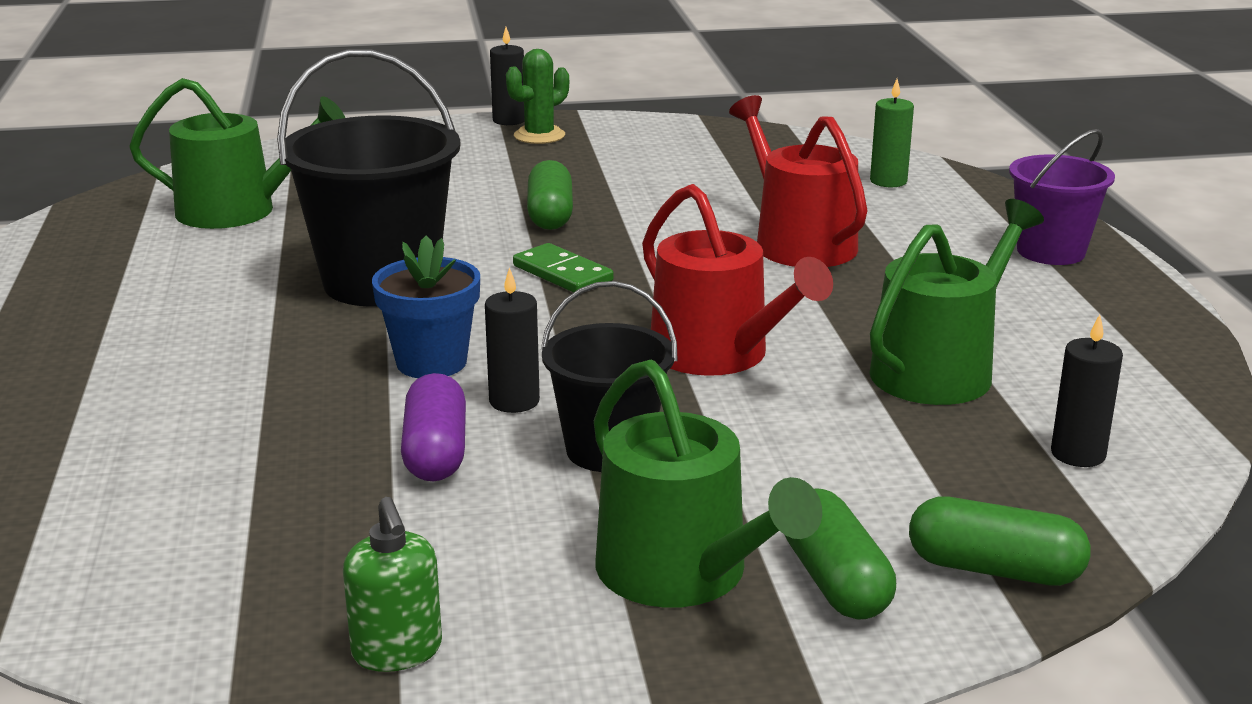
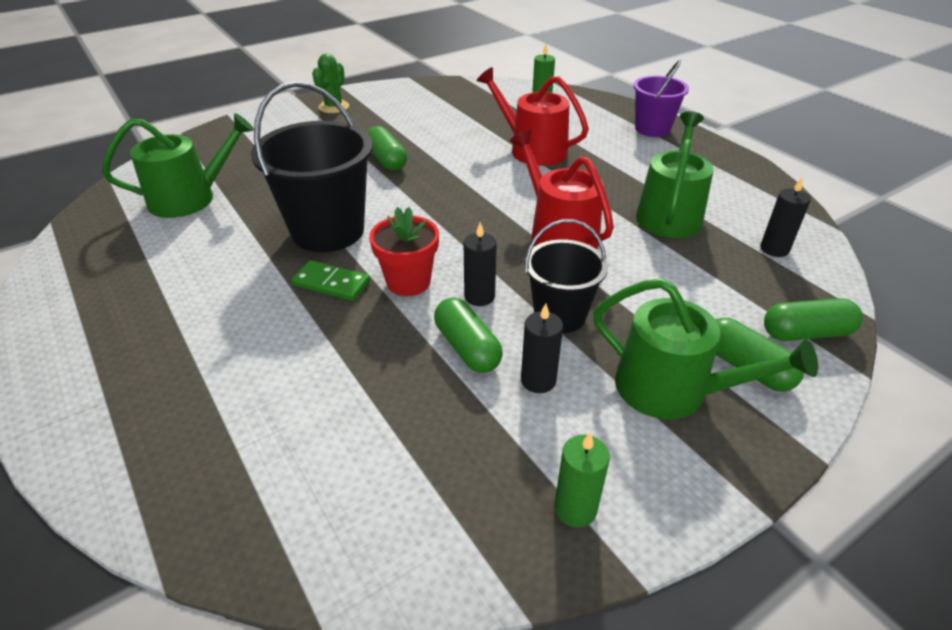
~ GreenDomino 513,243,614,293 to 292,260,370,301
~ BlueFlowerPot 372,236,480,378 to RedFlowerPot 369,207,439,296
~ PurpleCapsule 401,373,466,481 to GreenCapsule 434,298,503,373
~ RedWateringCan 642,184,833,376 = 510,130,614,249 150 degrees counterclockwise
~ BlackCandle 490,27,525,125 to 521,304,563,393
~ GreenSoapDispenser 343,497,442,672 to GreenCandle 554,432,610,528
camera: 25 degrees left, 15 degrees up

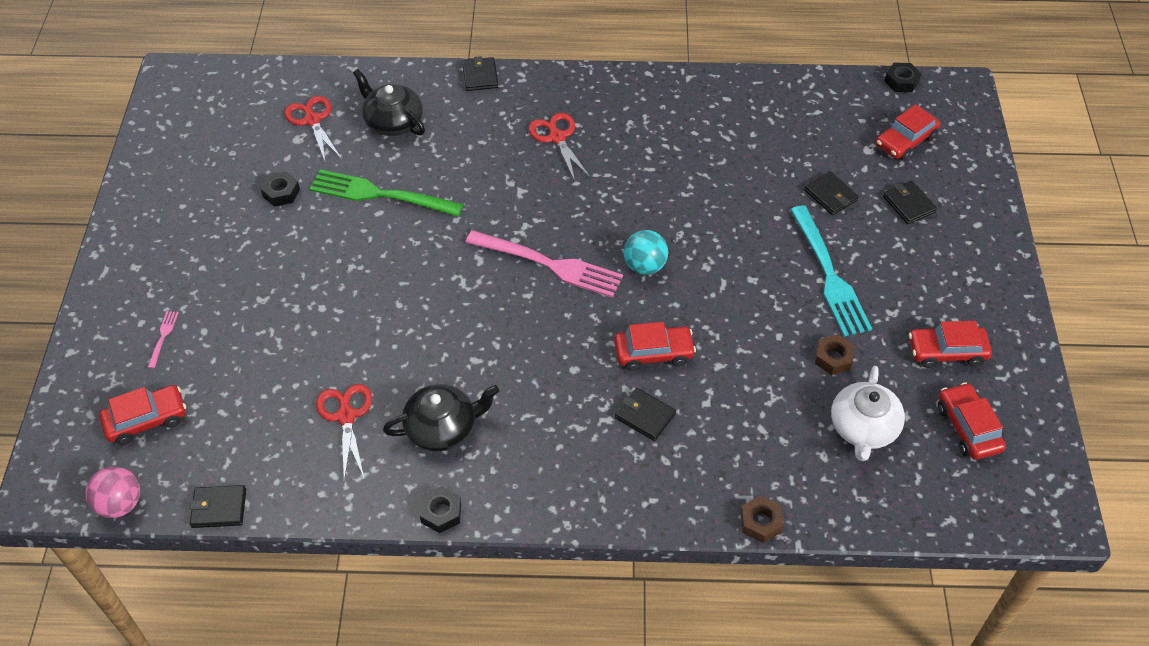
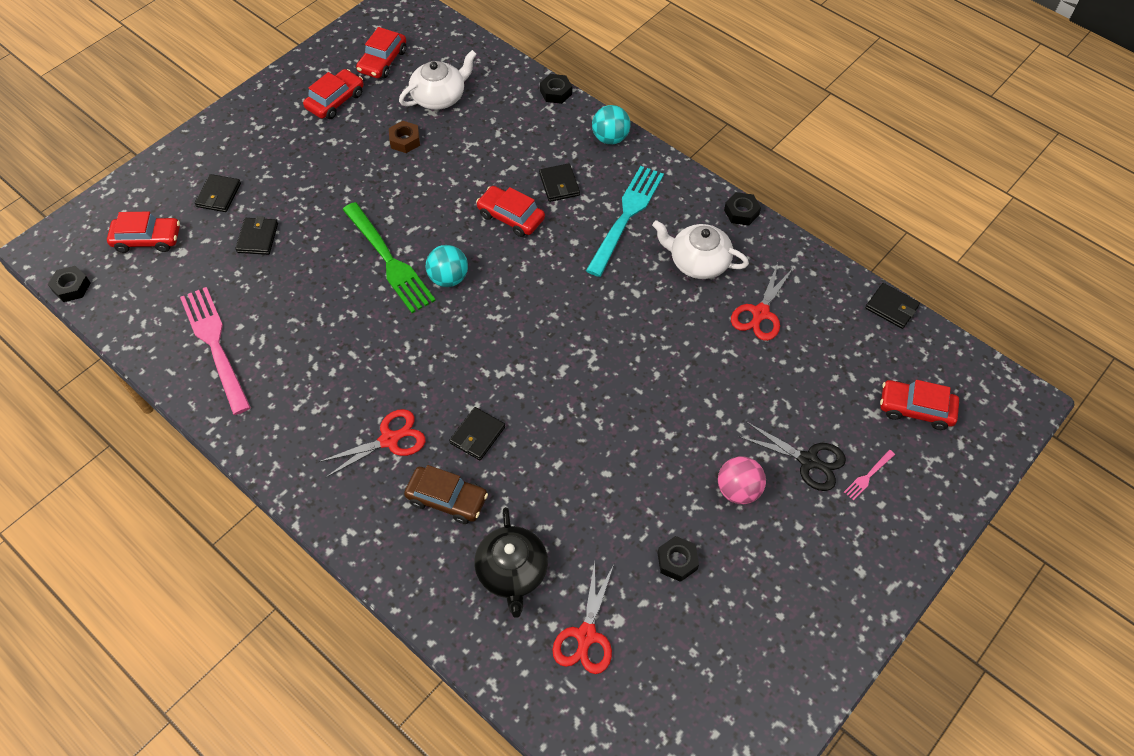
~ PinkFork 465,230,623,298 to 180,287,251,415
~ RedCar 909,321,992,368 = 303,69,364,119 90 degrees counterclockwise
~ RedScissors 528,113,591,181 = 319,409,425,478 135 degrees counterclockwise
~ GreenFork 310,169,464,217 to 343,202,436,313
+ BrownCar 404,465,488,524
~ BlackWallet 462,56,498,91 to 449,407,505,460
~ BrownNut 740,496,784,543 to BlackNut 540,74,572,104
~ TurquoiseFork 790,205,872,337 to 586,166,664,277
+ TurquoiseBall 592,105,631,144
~ BlackTeapot 383,384,499,451 to WhiteTeapot 652,220,749,279
~ PinkBall 86,467,140,518 to 718,456,766,504
+ BlackScissors 738,422,846,491
camera: 140 degrees left, 5 degrees up

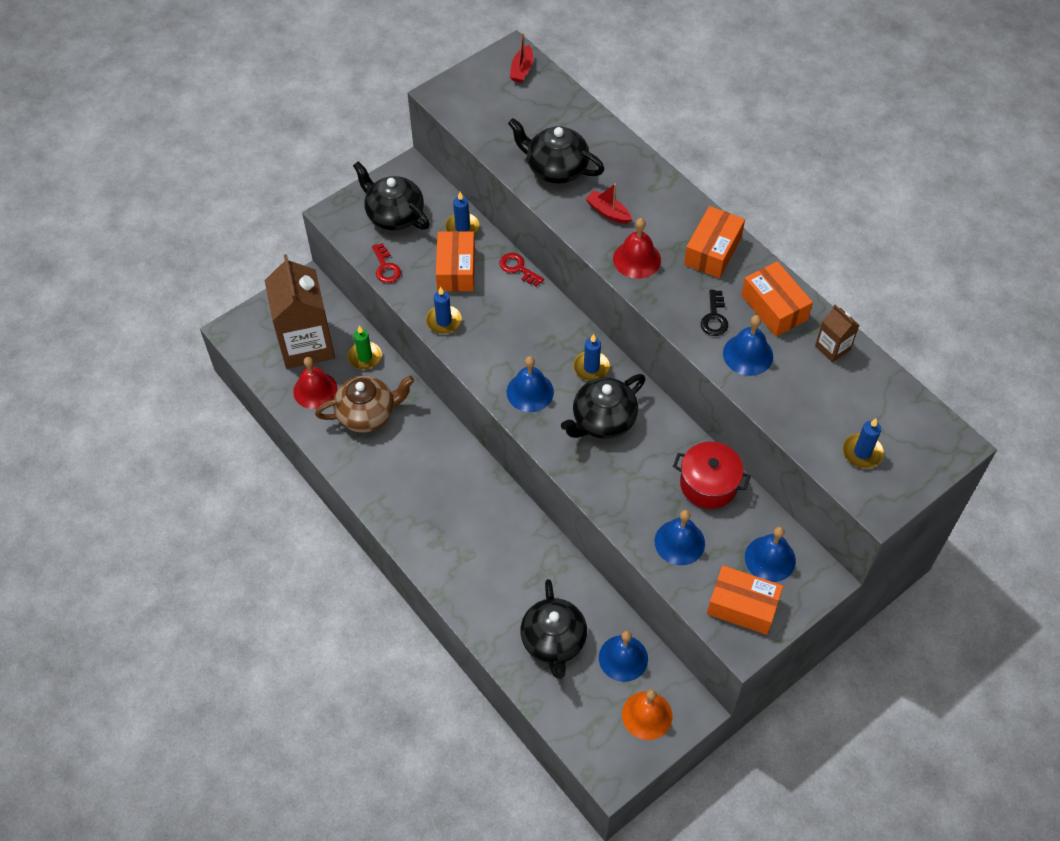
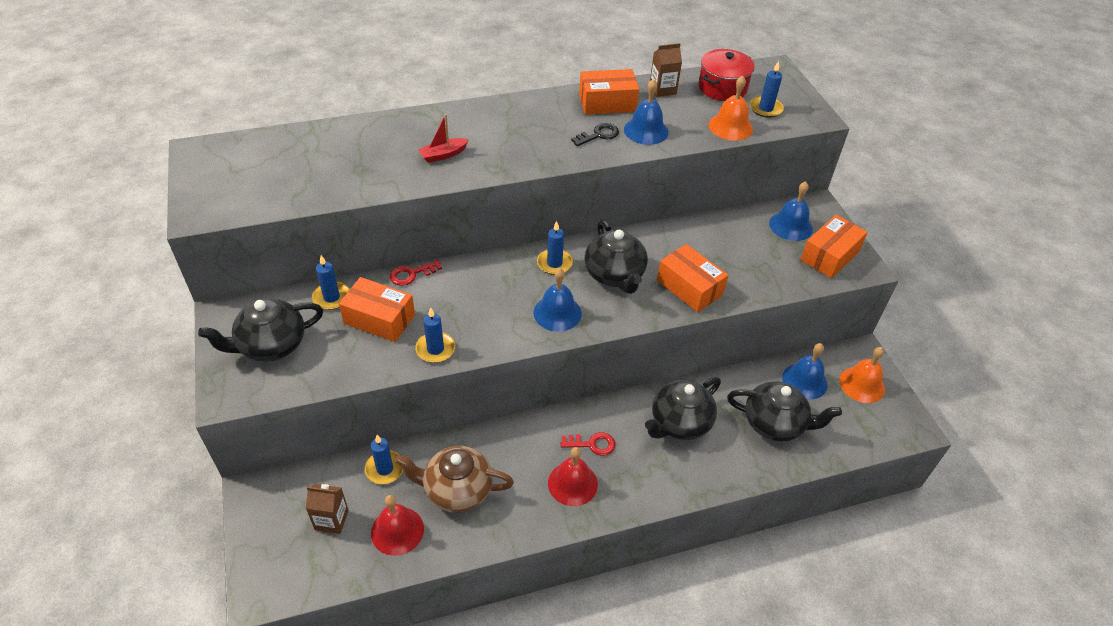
~ BrownCarton 265,254,335,369 = 306,484,349,534 x0.45
~ GreenCandle 348,326,382,370 to BlueCandle 365,435,403,484
~ BrownTeapot 315,376,414,432 = 395,446,514,513 90 degrees counterclockwise
~ RedBell 613,218,661,279 to 548,447,598,506
~ RedKey 372,243,401,283 to 560,432,616,456
~ BlackKey 701,290,728,336 = 571,123,619,146 60 degrees counterclockwise
~ BlackTeapot 508,118,604,184 to 645,377,721,440
~ OrangeBox 684,206,745,278 to 657,244,728,312
~ RedPot 673,442,751,509 to 698,49,755,101
+ OrangeBell 709,75,753,141
- RedBoat 510,33,533,83
- BlueBell 655,510,705,565
camera: 70 degrees left, 10 degrees down

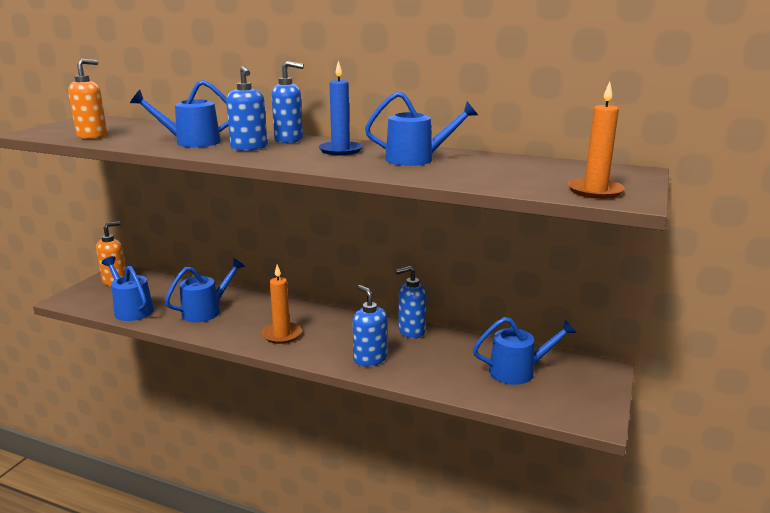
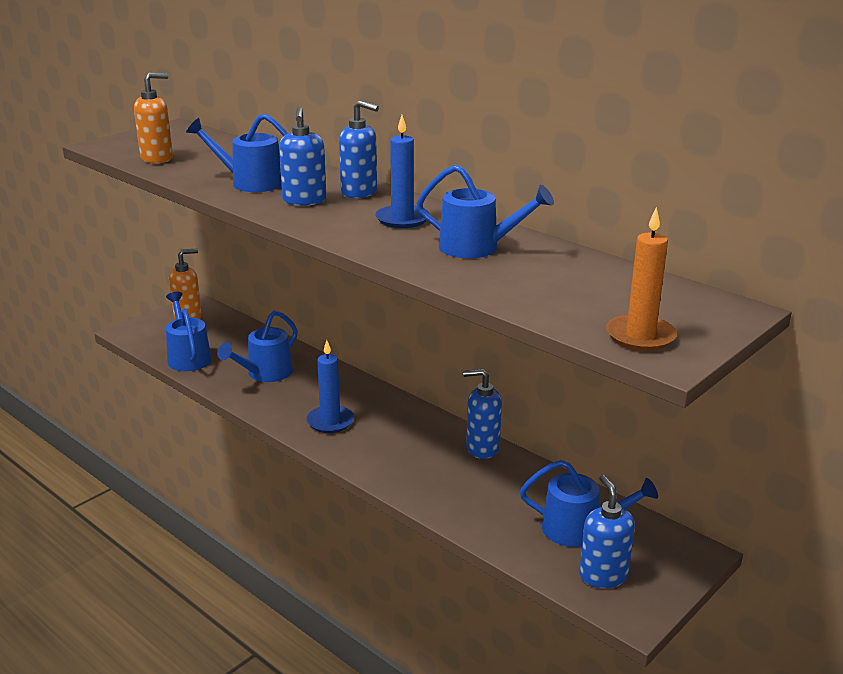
~ BlueWateringCan 165,258,245,322 = 217,310,298,382 150 degrees clockwise
~ OrangeCandle 262,265,302,344 to BlueCandle 307,340,354,433
~ BlueSoapDispenser 352,285,387,367 to 579,475,635,588
camera: 20 degrees right, 5 degrees up

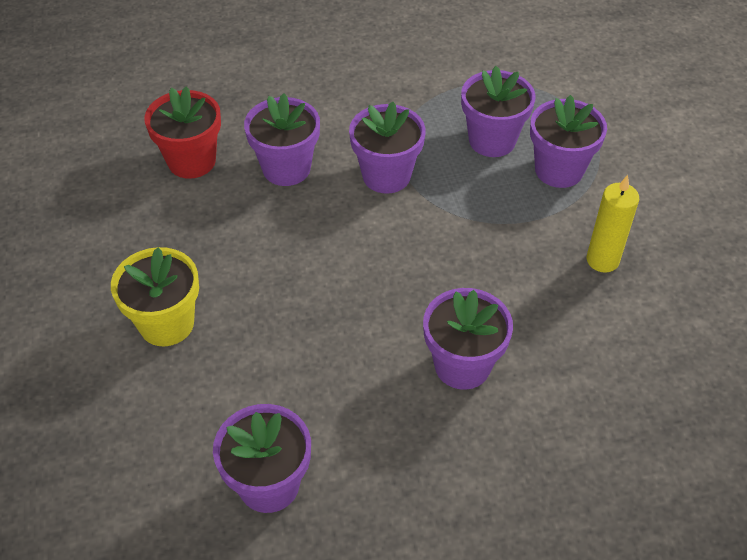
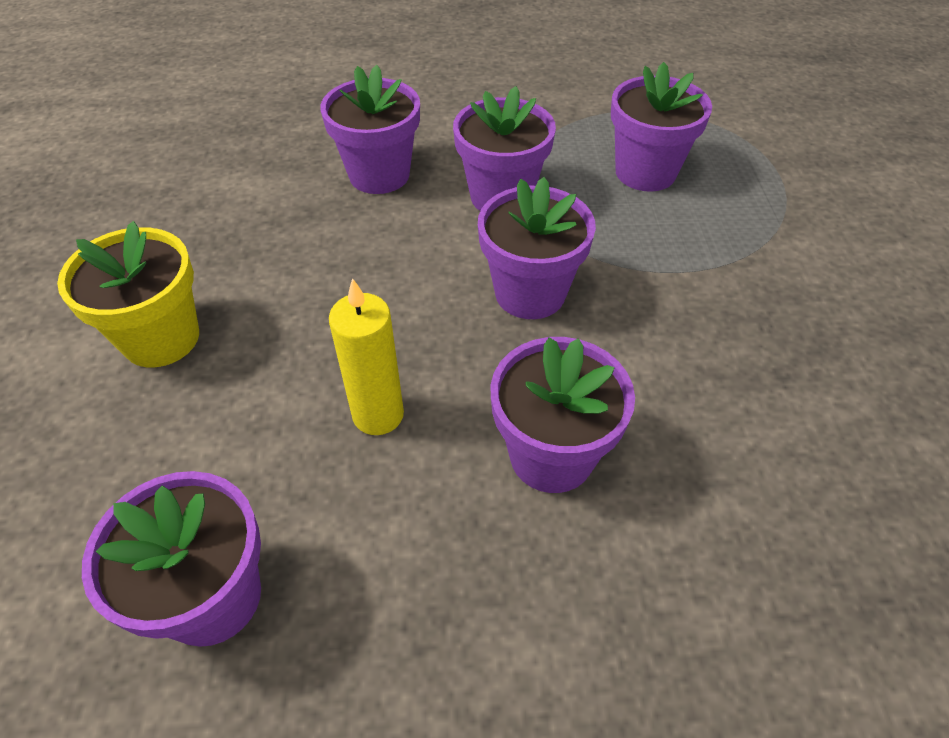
~ YellowCandle 587,175,639,273 to 329,278,404,435
~ PurpleFlowerPot 530,95,607,188 to 478,177,596,319
- RedFlowerPot 144,86,221,179
camera: 10 degrees right, 0 degrees up

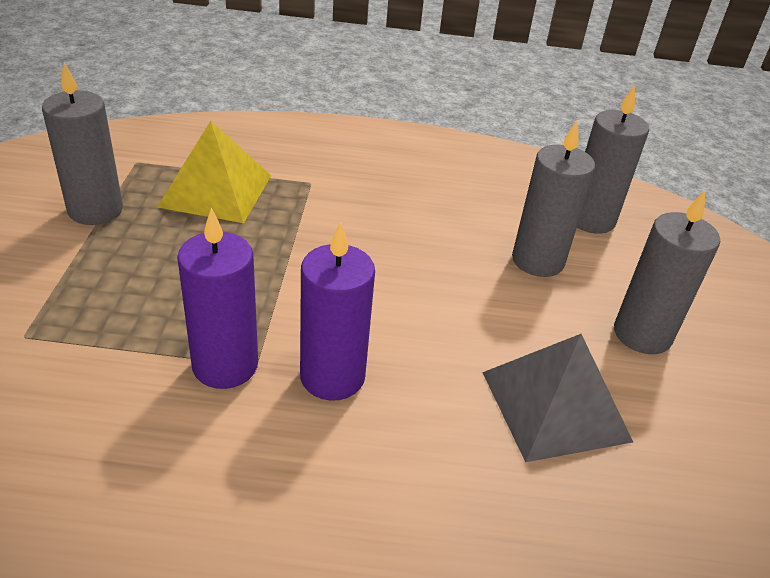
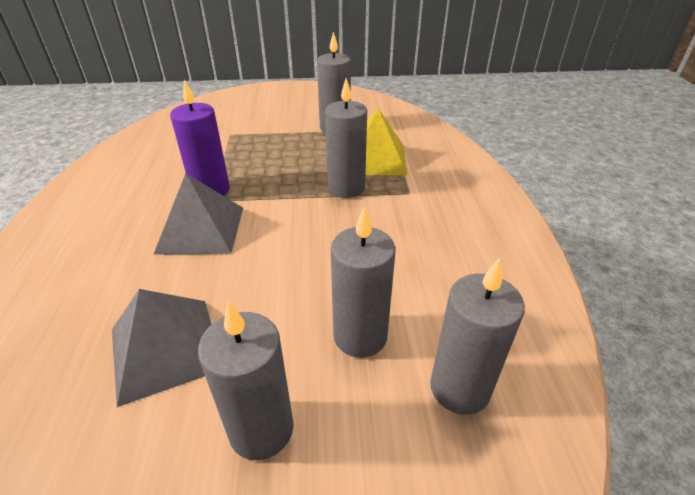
~ PurpleCandle 300,221,375,401 to GreyPyramid 153,173,243,255
+ GreyCandle 325,78,367,198
camera: 85 degrees right, 0 degrees up

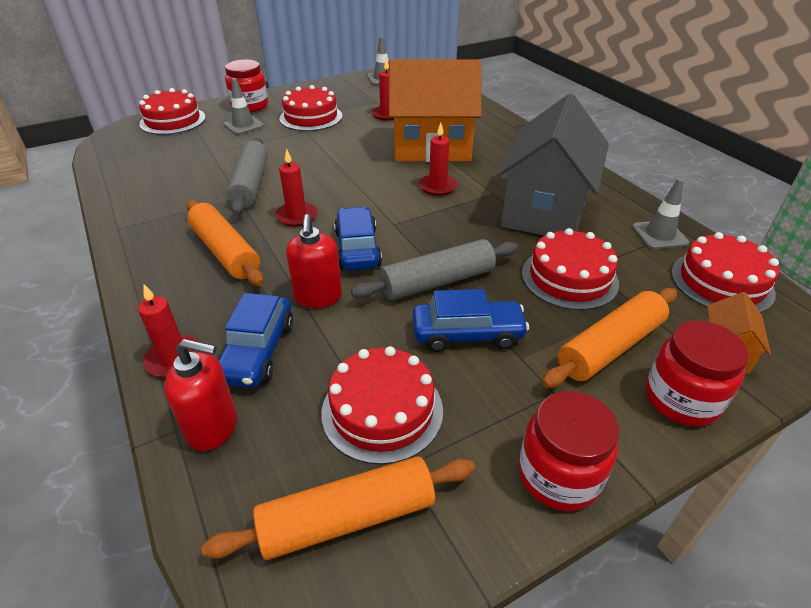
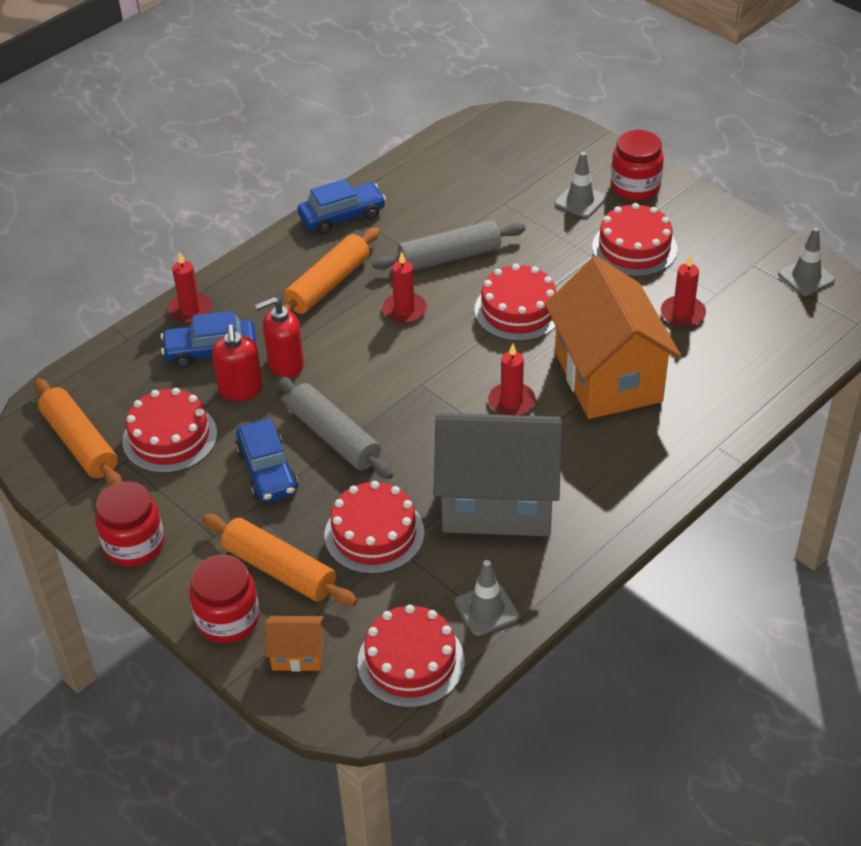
~ RedSoapDispenser 164,339,237,451 to 212,325,263,401
~ BlueCar 334,206,382,271 to 298,179,386,234
~ RedCake 139,88,206,135 to 474,264,556,341
camera: 75 degrees right, 5 degrees up

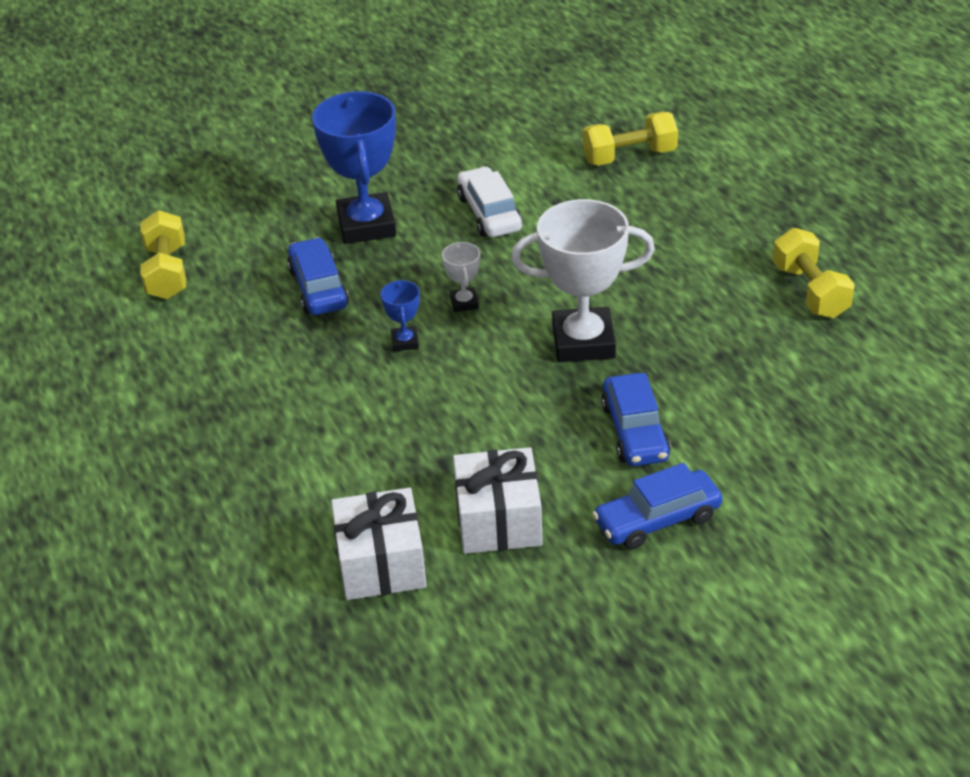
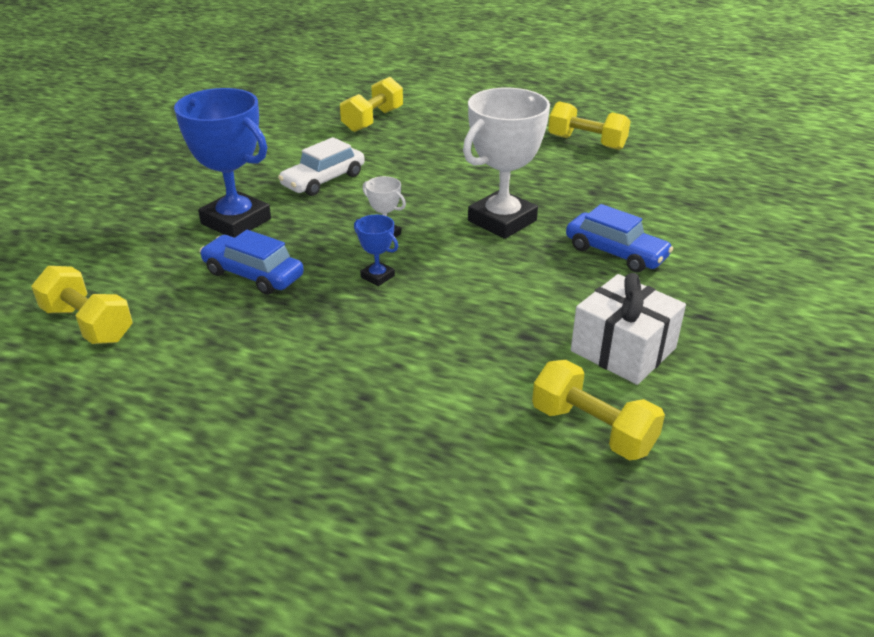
~ WhiteCar 457,166,522,237 = 278,137,365,196 75 degrees counterclockwise
~ WhiteGift 331,488,427,600 to YellowDumbbell 532,360,665,460
- BlueCar 592,463,722,549
camera: 45 degrees left, 5 degrees down

